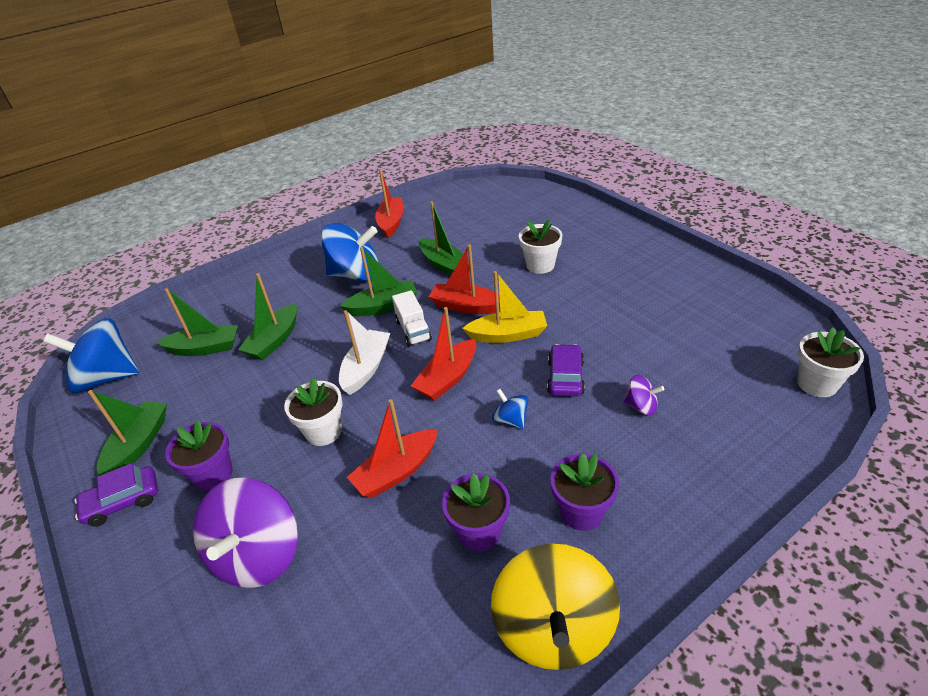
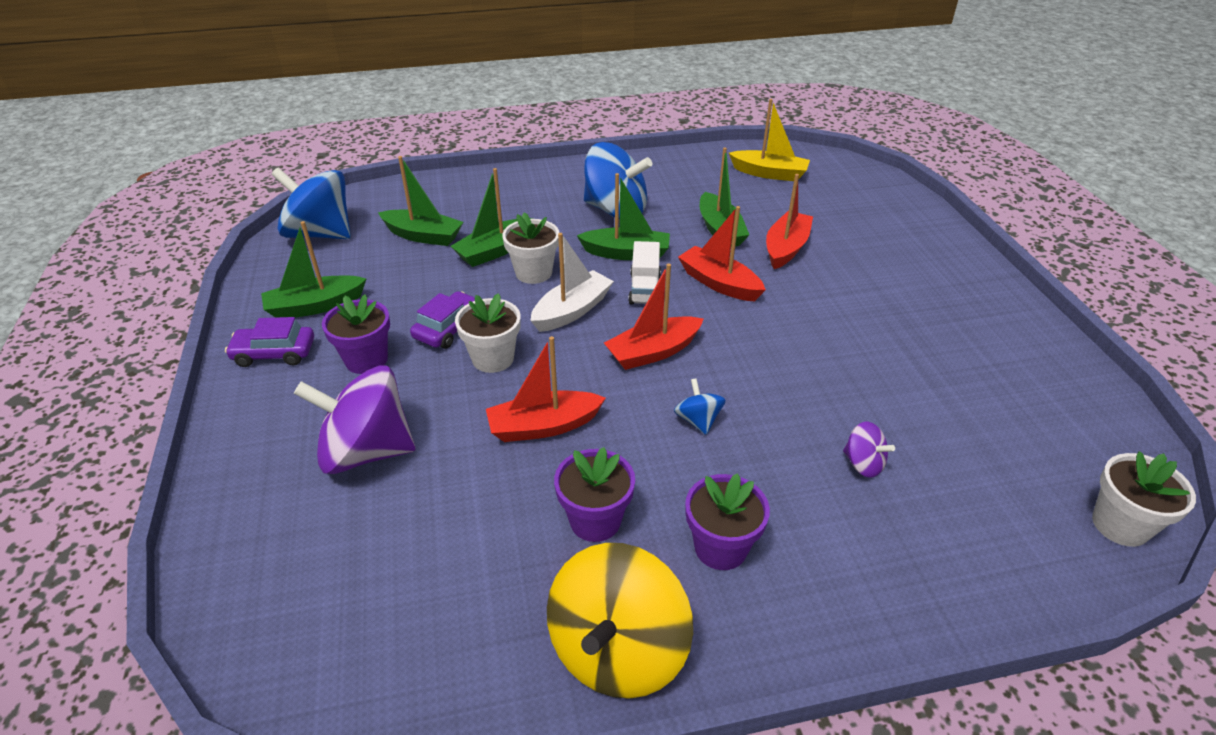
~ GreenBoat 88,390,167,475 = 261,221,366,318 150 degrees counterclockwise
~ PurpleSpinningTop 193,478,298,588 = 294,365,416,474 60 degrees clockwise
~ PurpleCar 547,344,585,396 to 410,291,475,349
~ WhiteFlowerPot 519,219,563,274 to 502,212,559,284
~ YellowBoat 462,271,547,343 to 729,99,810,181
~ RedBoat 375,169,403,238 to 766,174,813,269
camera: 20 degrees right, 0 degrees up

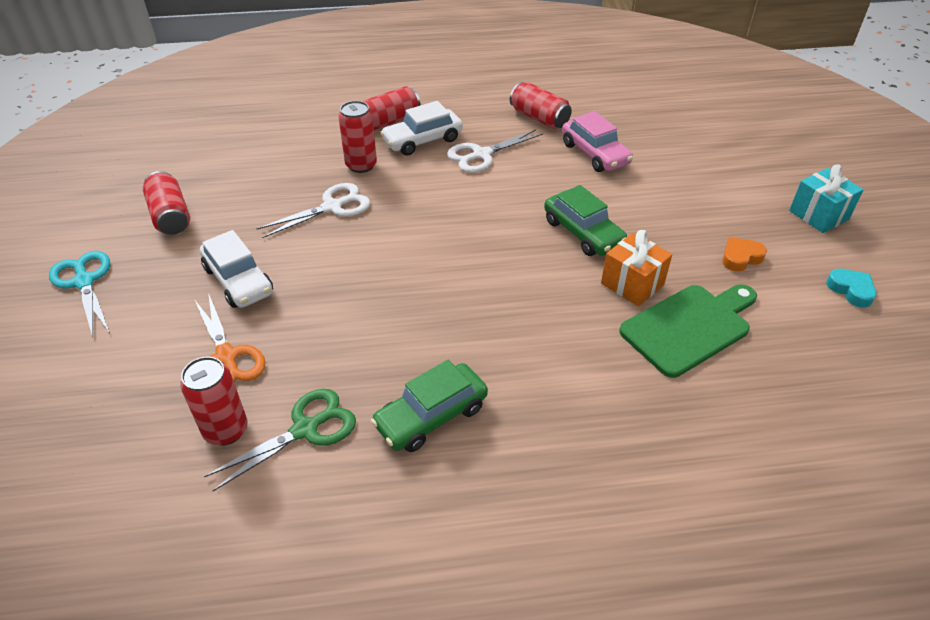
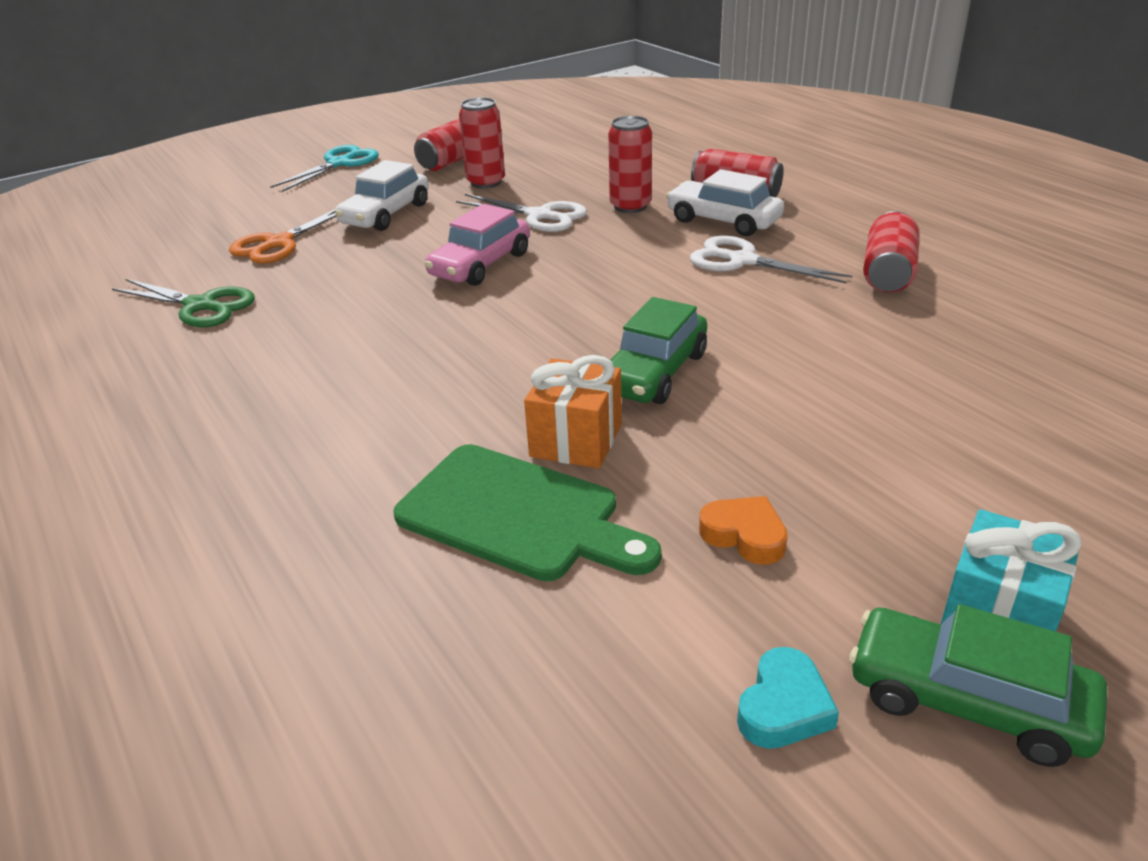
~ PinkCar 562,111,633,172 to 424,204,530,286
~ RedCan 181,357,248,446 to 459,97,505,189
~ GreenCar 371,360,488,452 to 849,604,1107,767
camera: 65 degrees right, 10 degrees down

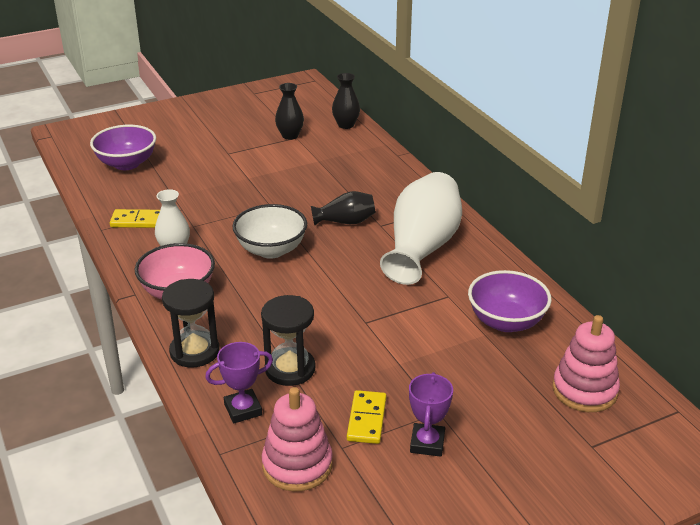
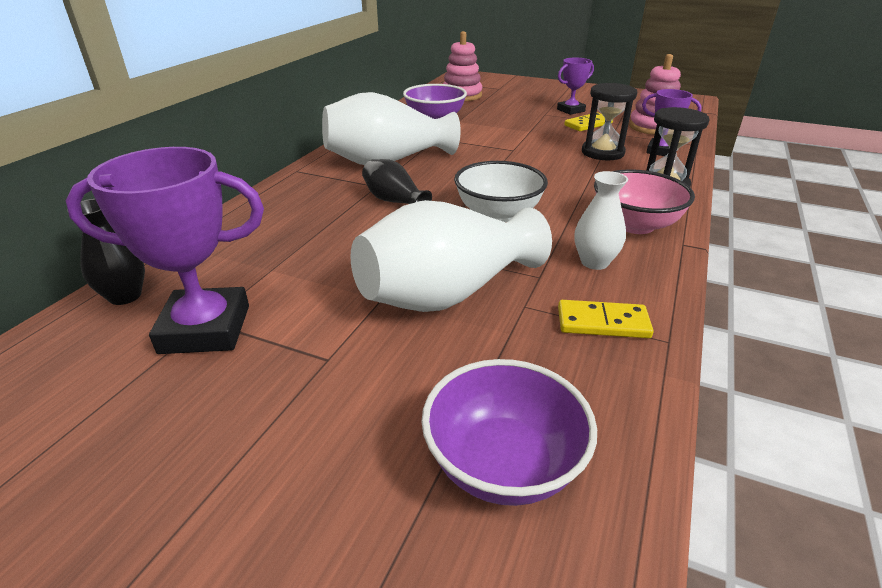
~ BlackVase 275,83,304,140 to PurpleTrophy 66,147,264,354
+ WhiteVase 351,200,552,312
~ YellowDomino 110,209,160,228 = 558,300,654,338 45 degrees counterclockwise
camera: 130 degrees left, 0 degrees up

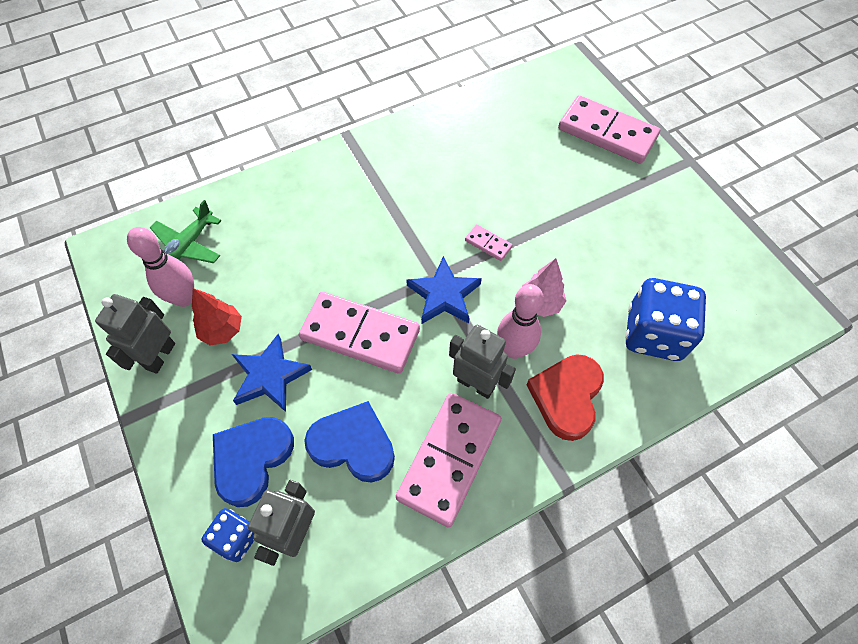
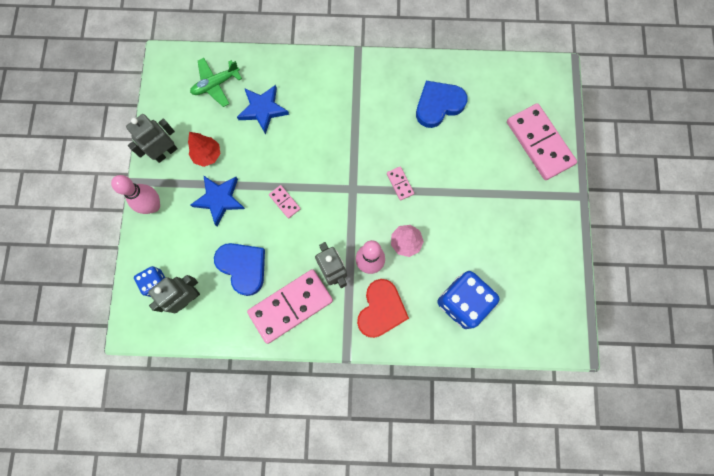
~ PinkBowlingPin 127,227,194,307 to 111,175,160,214
~ BlueStar 406,256,482,324 to 237,85,289,135
~ PinkDomino 299,291,420,374 = 269,185,301,219 x0.43
~ RedHeart 527,354,604,441 = 357,279,409,338 150 degrees clockwise
~ BlueHeart 213,417,294,507 to 416,81,467,128
camera: 30 degrees right, 15 degrees up

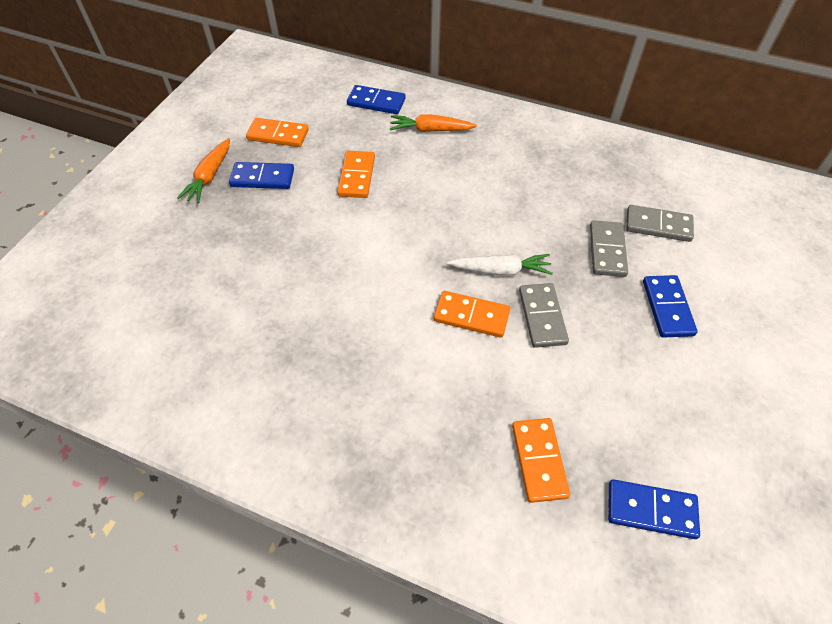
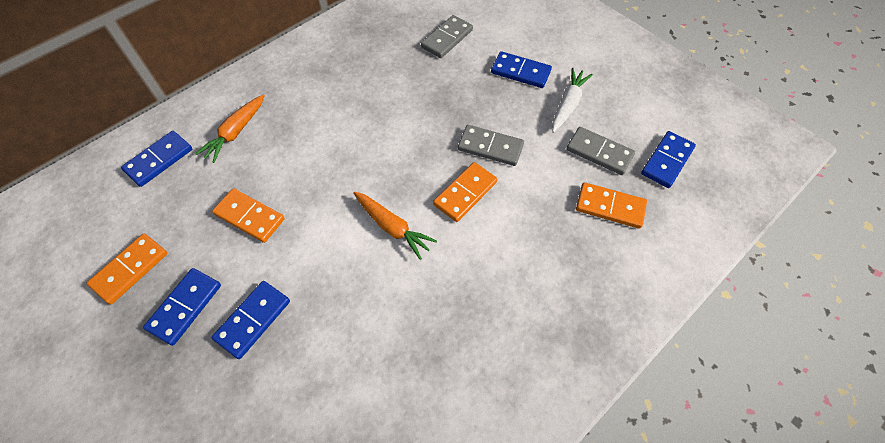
+ BlueDomino 211,281,290,359
~ OrangeCarrot 177,138,230,203 to 353,192,437,260
~ WhiteCarrot 447,254,553,276 to 552,68,593,133
~ GreyDomino 590,220,628,277 to 566,127,635,175
camera: 65 degrees left, 5 degrees up

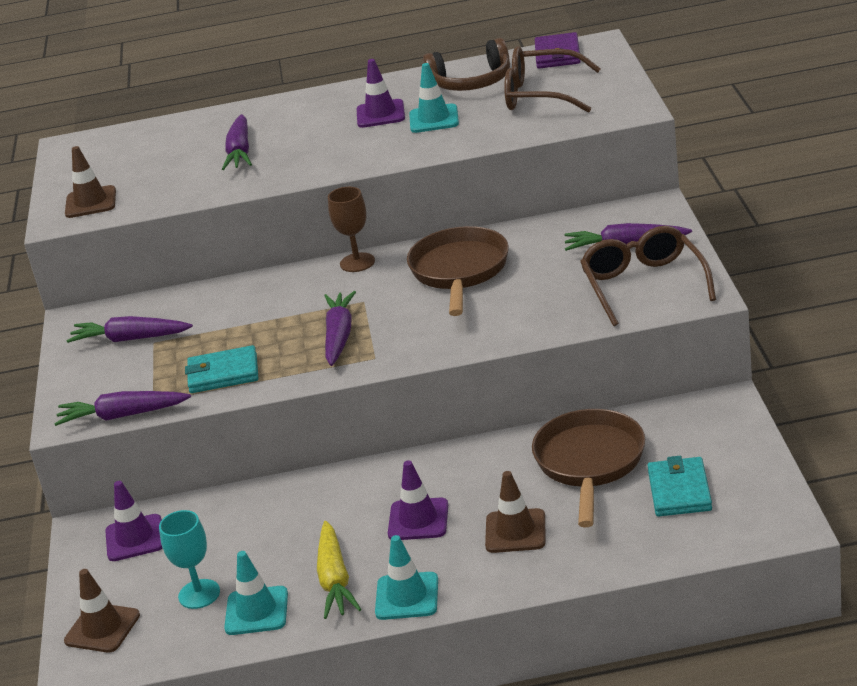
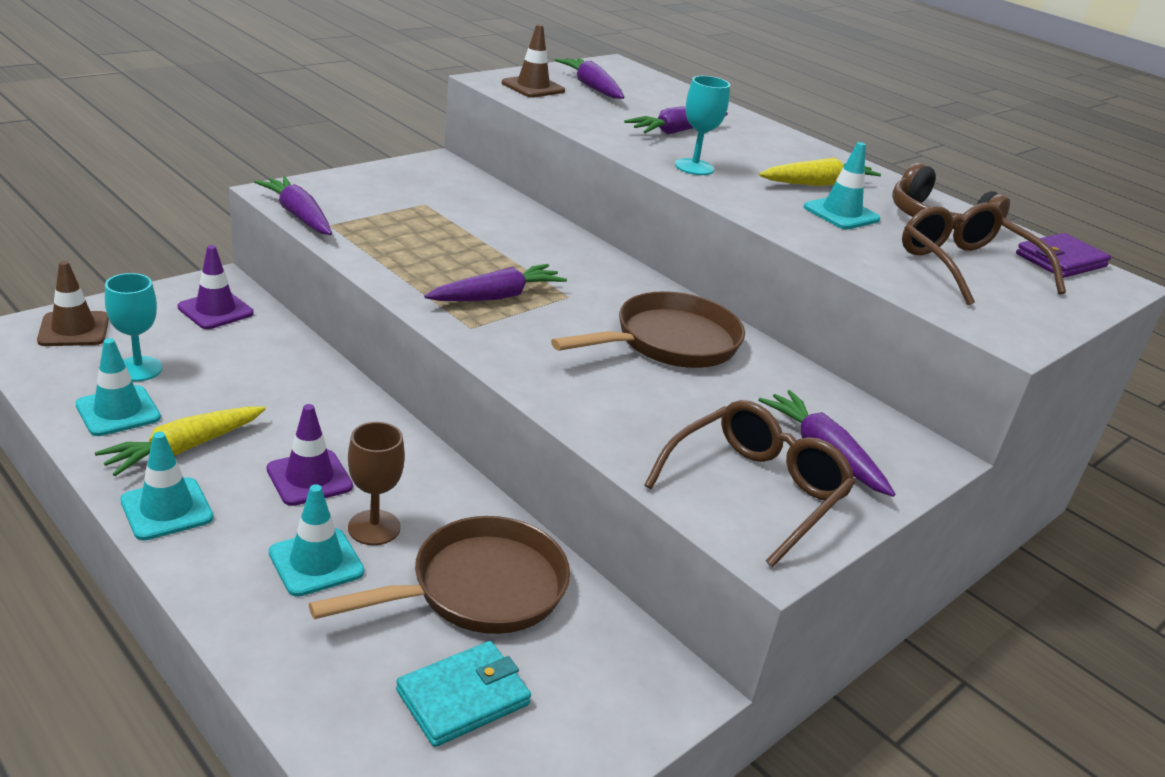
~ BrownTrafficCone 485,471,546,553 to TurquoiseTrafficCone 269,484,364,597
~ BrownGoblet 328,187,375,272 to 348,422,405,545
~ PurpleCarrot 66,316,193,343 to 554,58,625,99
+ TurquoiseGoblet 675,76,730,175
~ PurpleTrafficCone 357,59,405,128 to YellowCarrot 759,158,881,186
- TurquoiseWallet 185,345,258,393
camera: 45 degrees right, 0 degrees up

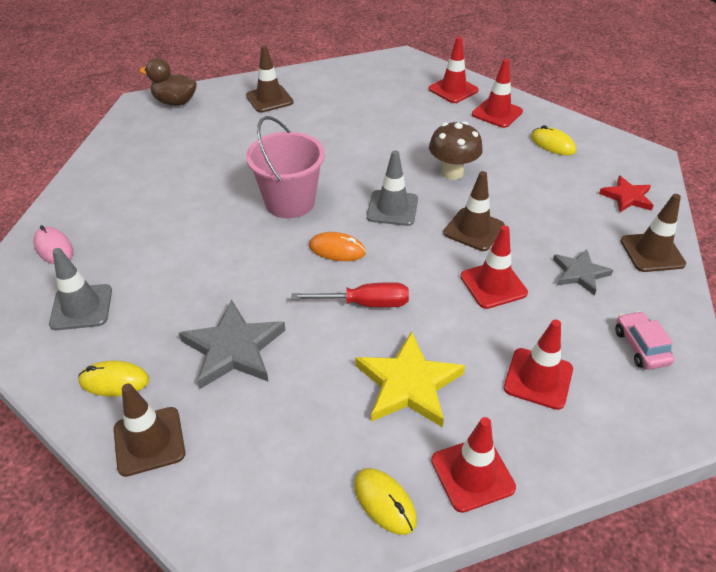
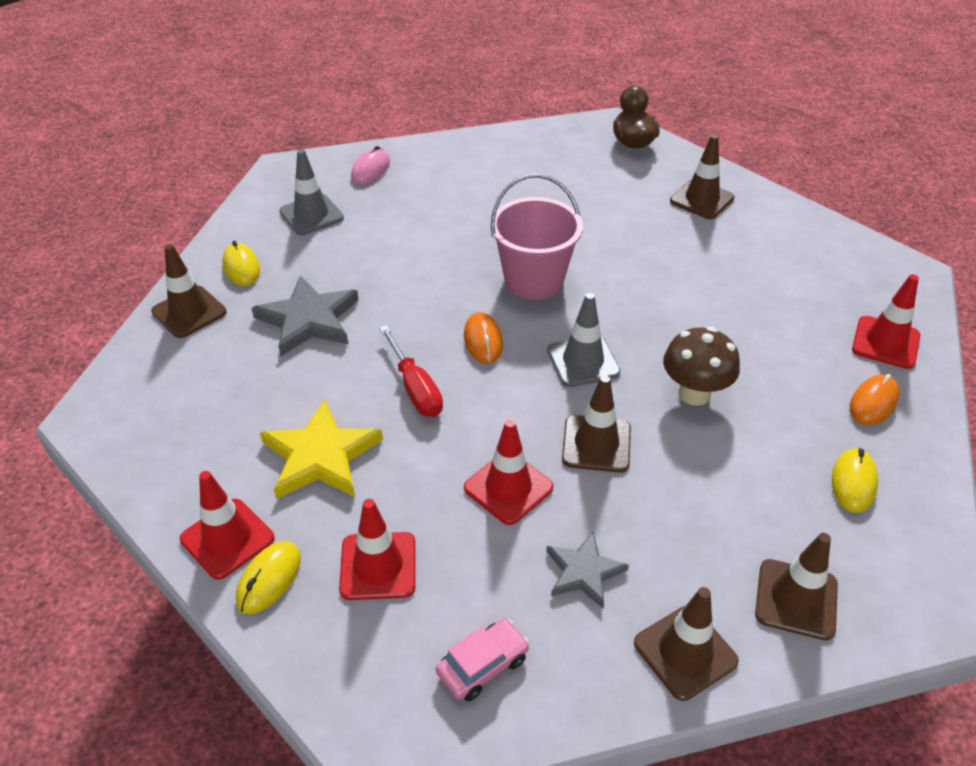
~ YellowMouse 354,468,417,535 to 236,541,301,614
~ RedStar 599,176,654,212 to BrownTrafficCone 755,533,838,640
~ RedTrafficCone 472,59,523,128 to OrangeMouse 850,374,900,425
camera: 65 degrees right, 0 degrees up

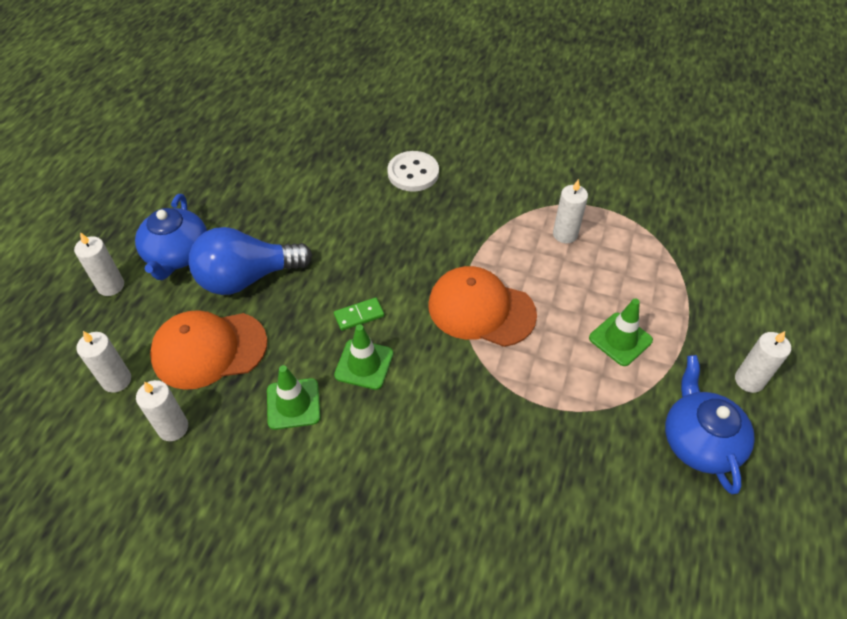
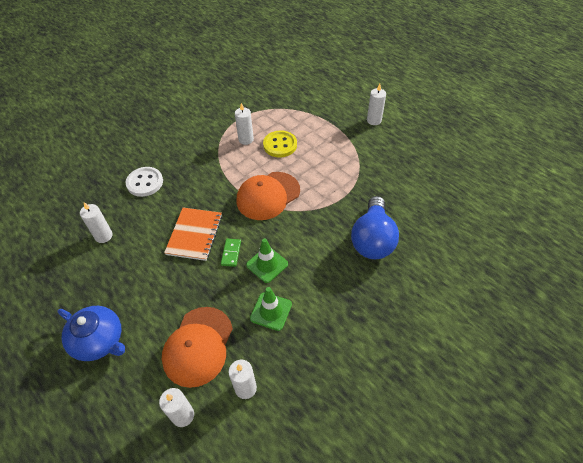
~ WhiteCandle 74,232,124,296 to 80,202,113,243
+ OrangeNotebook 164,208,222,261
+ YellowButton 263,131,297,157
~ BlueLightBulb 189,227,312,295 to 351,196,399,259
- GreenTrafficCone 589,299,653,366
- BlueTeapot 665,355,755,494
camera: 60 degrees left, 0 degrees up

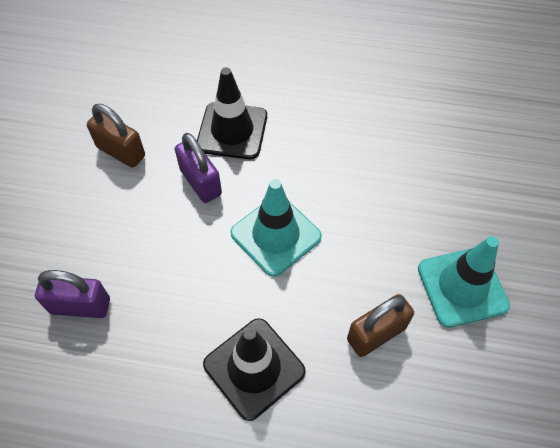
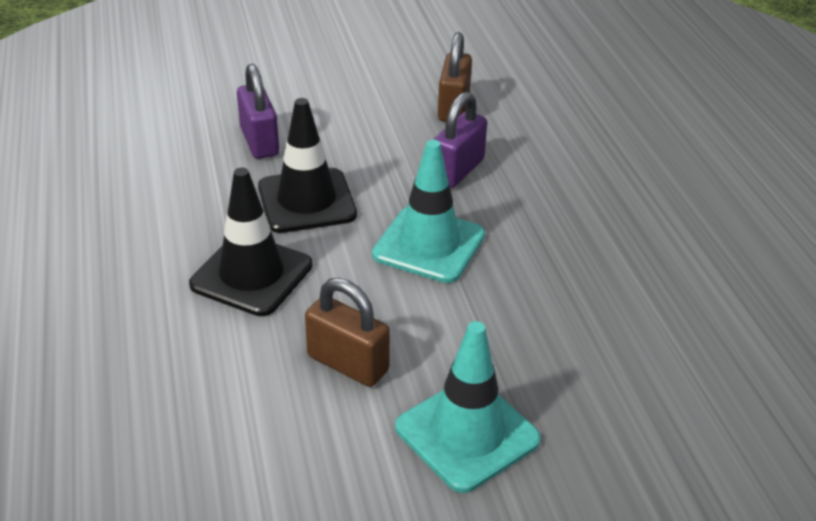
~ BlackTrafficCone 197,67,267,159 to 258,98,357,233
camera: 65 degrees right, 20 degrees down

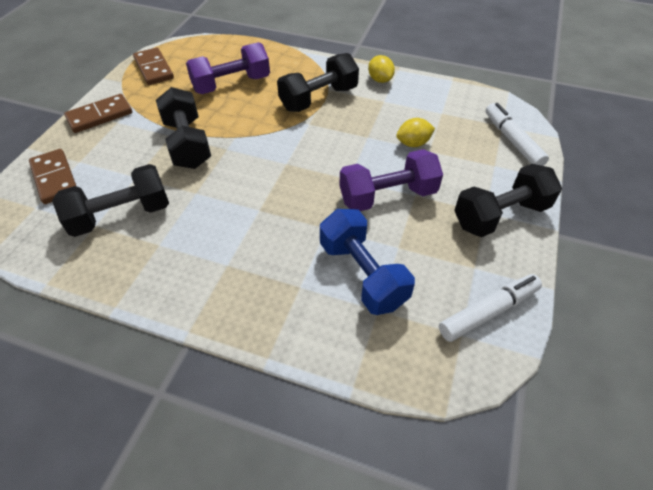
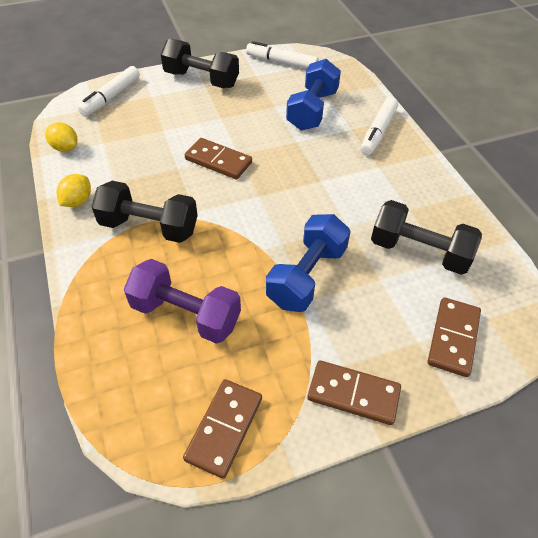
~ YellowLemon 396,118,435,147 to 45,122,78,152
+ BrownDomino 185,138,252,179
~ BlackDumbbell 156,87,211,169 to BlueDumbbell 266,214,351,312
+ WhiteMarker 360,97,398,156
- PurpleDumbbell 339,149,443,211
camera: 130 degrees left, 0 degrees up

